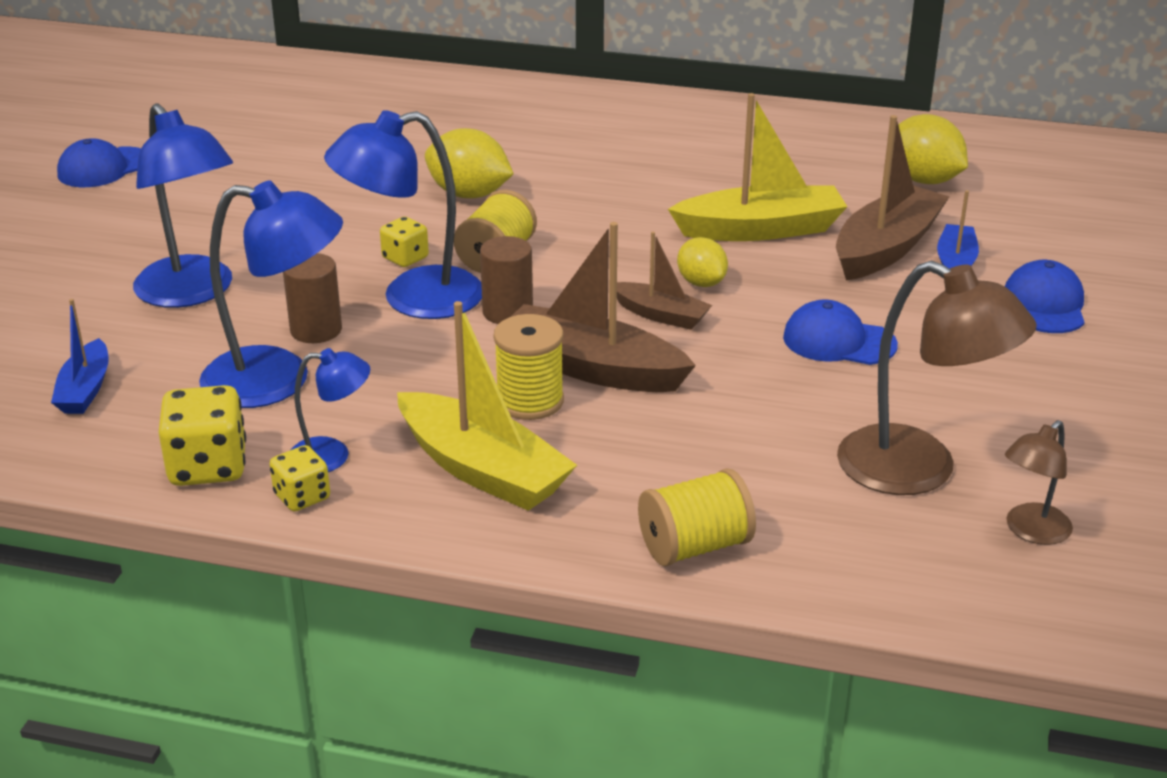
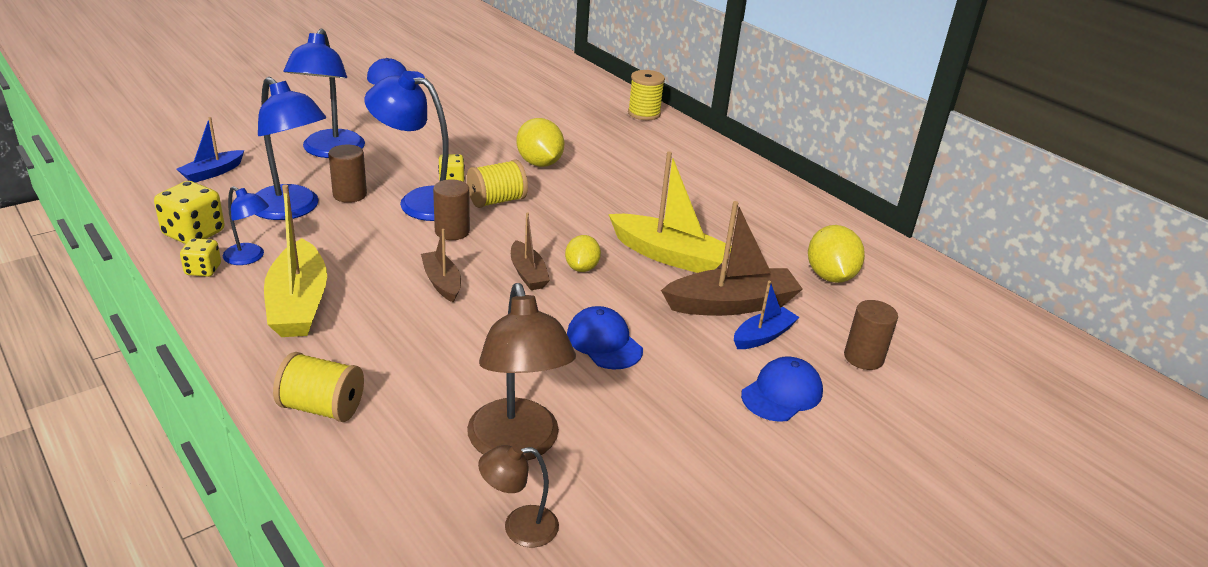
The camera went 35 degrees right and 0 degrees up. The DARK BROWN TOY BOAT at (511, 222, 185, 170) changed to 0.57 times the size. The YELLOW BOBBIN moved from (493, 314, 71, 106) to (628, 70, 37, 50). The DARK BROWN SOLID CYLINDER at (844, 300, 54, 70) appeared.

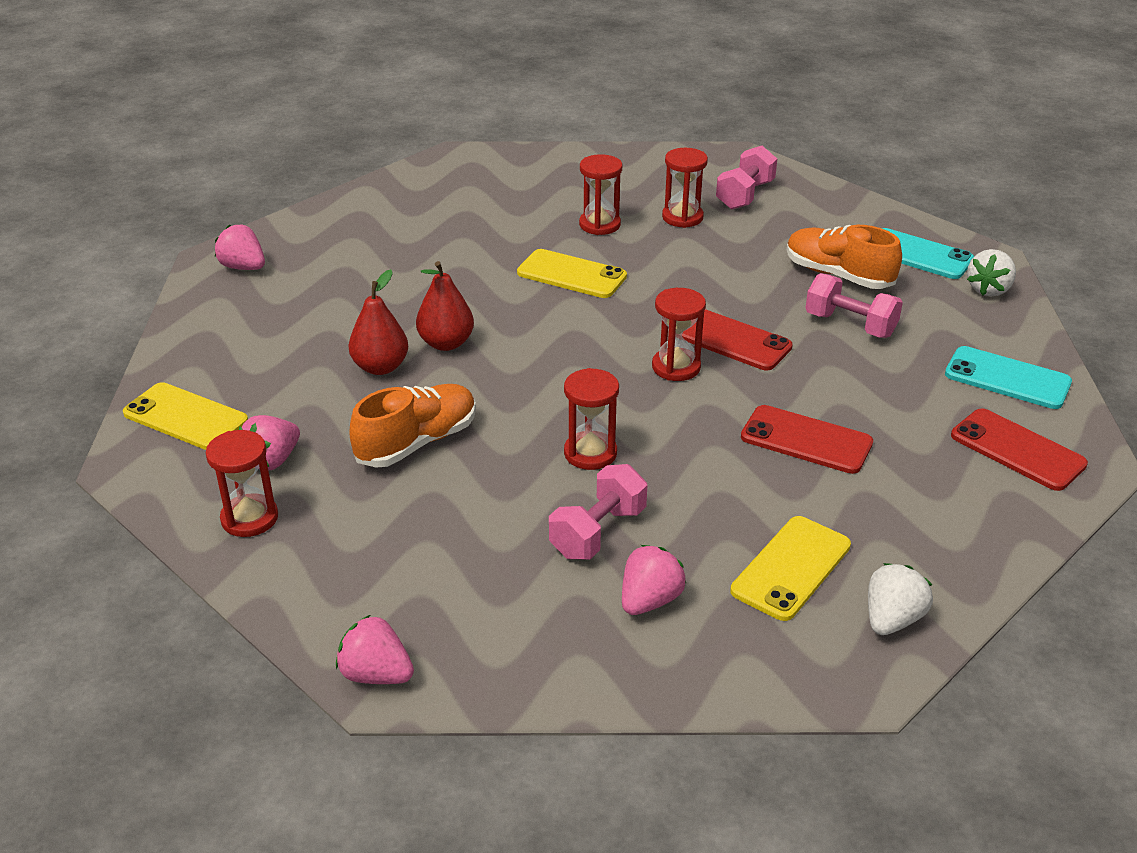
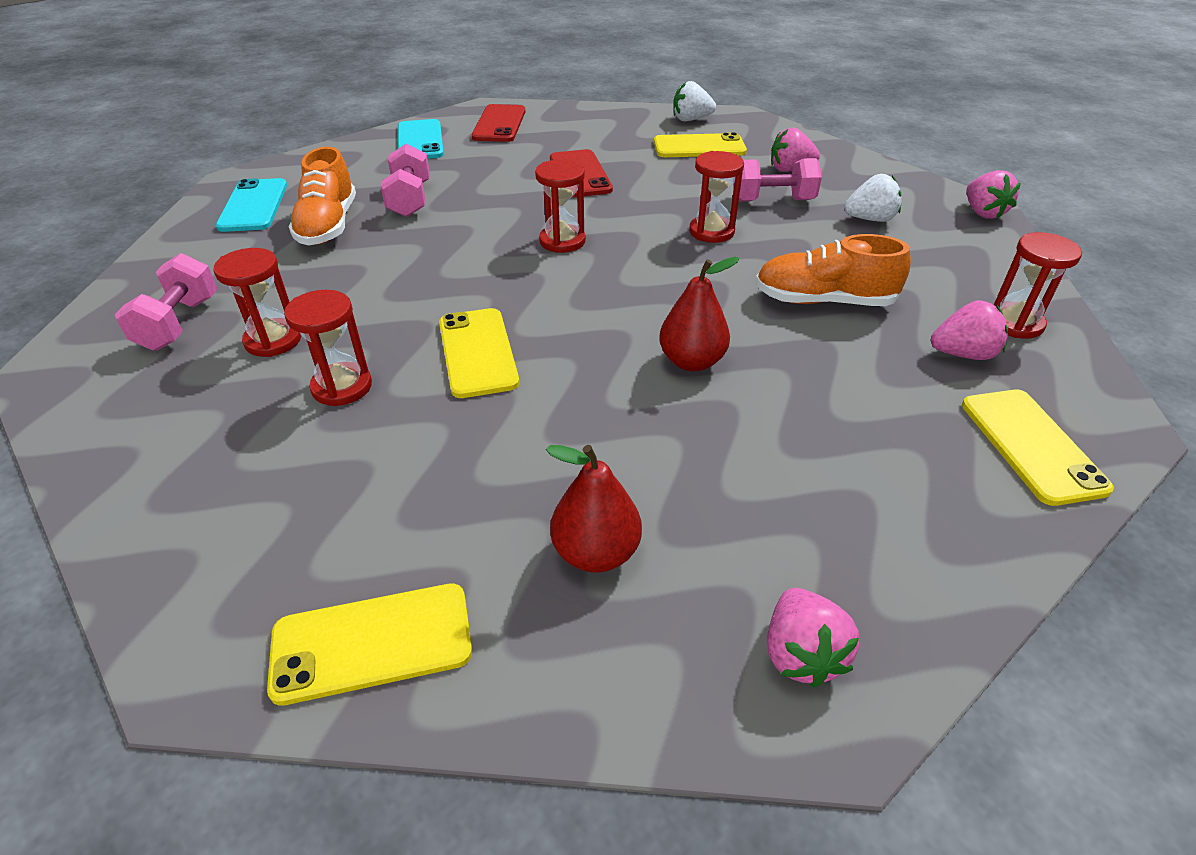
The camera went 130 degrees left and 5 degrees up. The PINK DUMBBELL at (716, 146, 61, 64) turned 75 degrees counterclockwise. The YELLOW PHONE at (267, 583, 205, 123) appeared. The SCARLET PEAR moved from (349, 270, 59, 105) to (546, 445, 96, 128). The PURE WHITE TOY STRAWBERRY moved from (967, 249, 49, 48) to (844, 174, 57, 48). The SCARLET PHONE at (682, 309, 111, 61) disappeared.

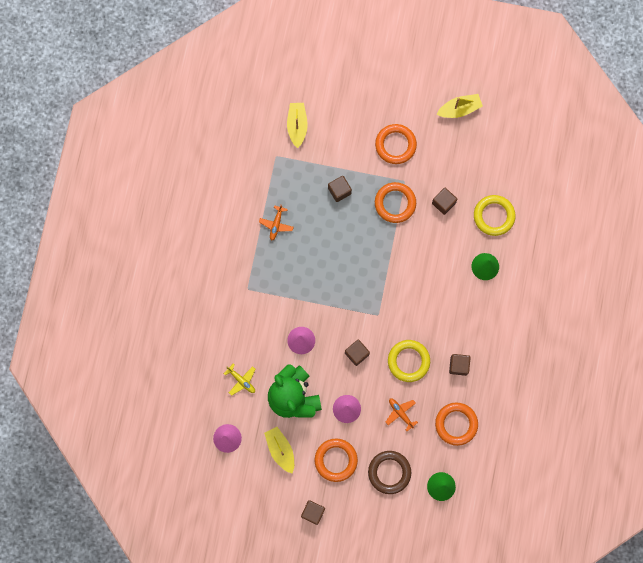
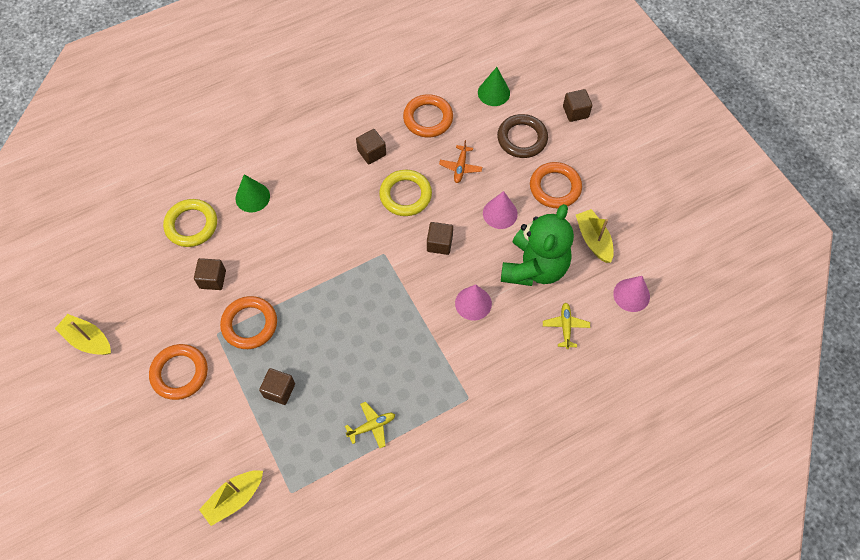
The camera went 130 degrees left and 15 degrees down. The BRIGHT ORANGE PLANE at (259, 204, 35, 37) became the YELLOW PLANE at (345, 402, 50, 46). The DARK BROWN SOLID CUBE moved from (301, 500, 24, 25) to (563, 89, 29, 33). The YELLOW TOY BOAT at (264, 427, 30, 46) turned 135 degrees clockwise.

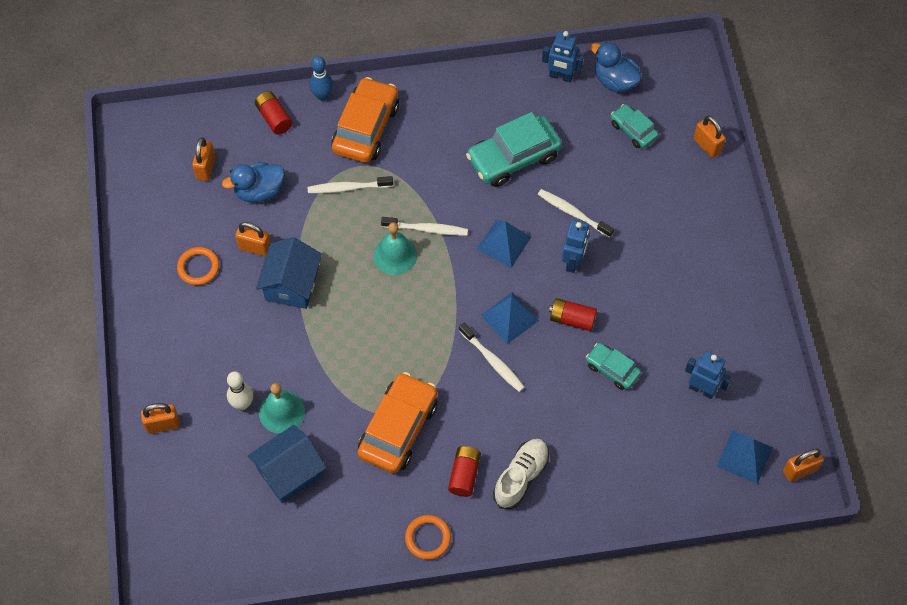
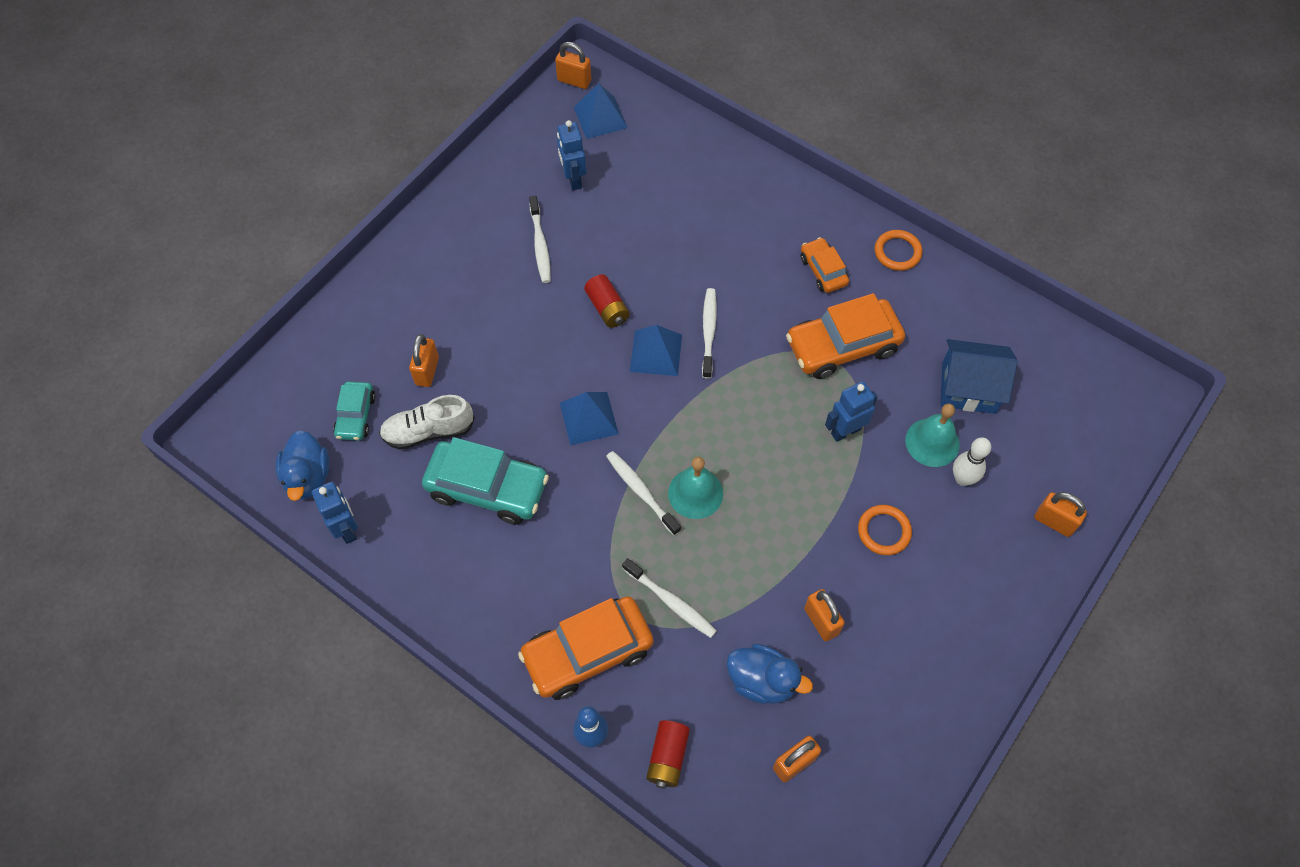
The camera went 135 degrees left and 0 degrees up. The PURE WHITE SHOE moved from (493, 439, 56, 70) to (379, 395, 96, 55). The BRIGHT ORANGE PADLOCK moved from (694, 116, 32, 42) to (409, 334, 30, 53). The PURE WHITE TOOTHBRUSH moved from (538, 189, 76, 49) to (529, 196, 22, 87). The SCARLET AA BATTERY at (448, 446, 33, 51) was replaced by the BRIGHT ORANGE CAR at (800, 237, 49, 56). The ROYAL BLUE ROBOT moved from (562, 220, 27, 53) to (825, 381, 53, 61). The BRIGHT ORANGE HOOP moved from (177, 247, 42, 38) to (858, 505, 54, 50). The ROYAL BLUE COTTAGE at (256, 237, 66, 72) disappeared. The AQUA CAR at (586, 343, 55, 47) disappeared.

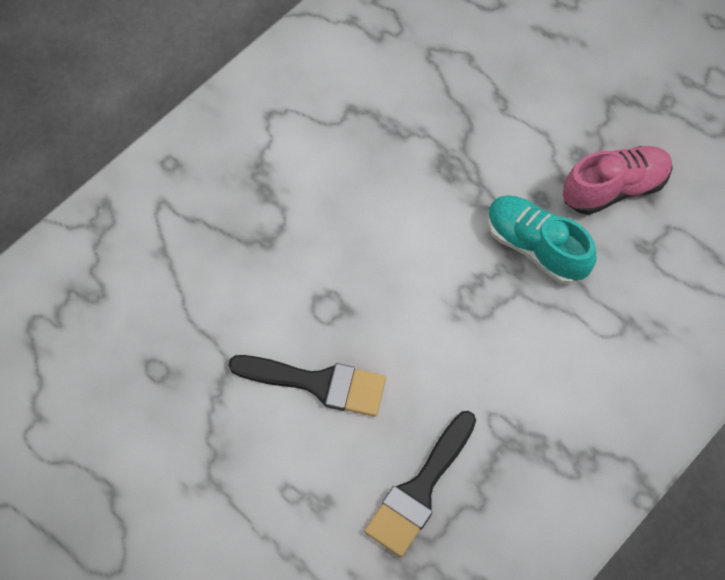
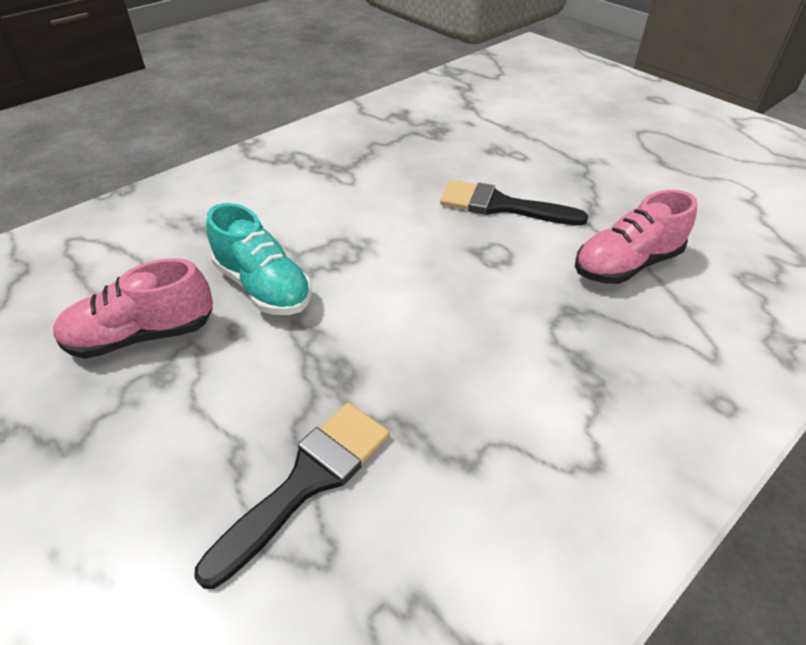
The camera went 175 degrees left and 20 degrees down. The JET-BLACK PAINT BRUSH moved from (364, 411, 112, 146) to (194, 403, 195, 186). The PINK SHOE at (575, 190, 122, 94) appeared.

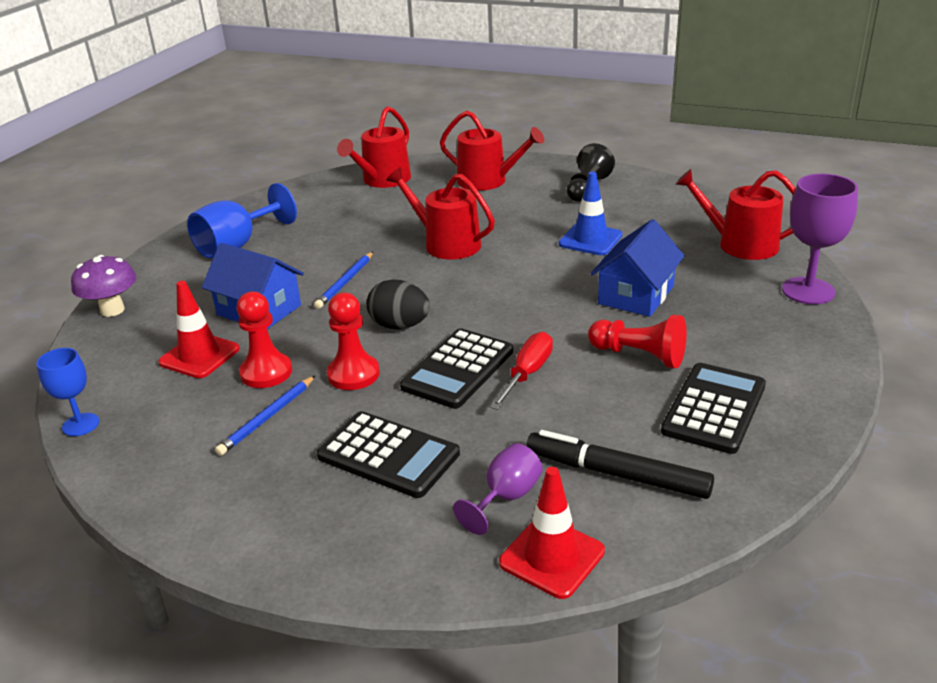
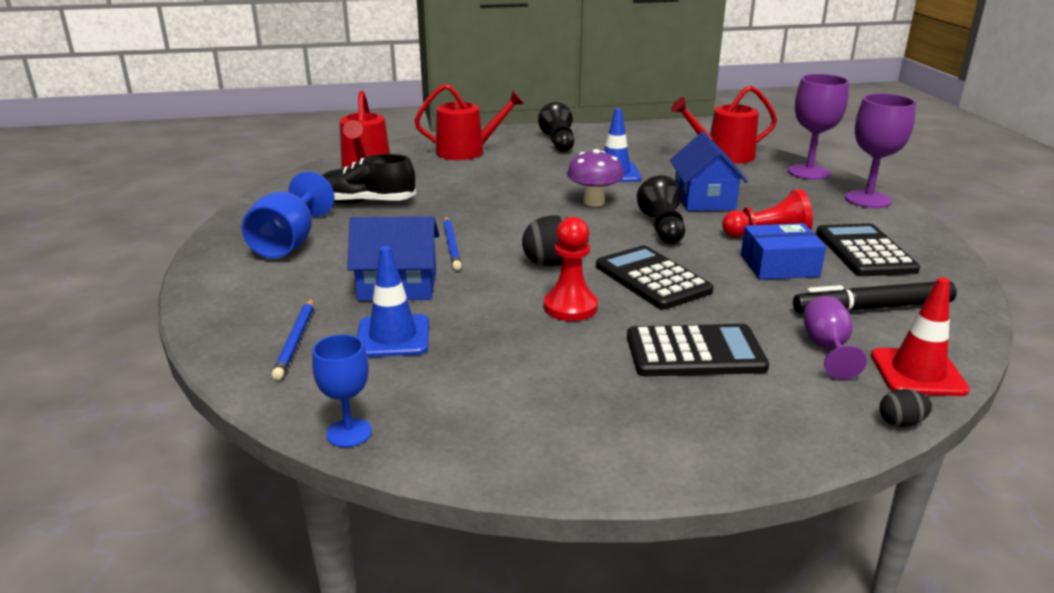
The camera went 35 degrees left and 5 degrees down. The ROYAL BLUE LEAD PENCIL moved from (215, 375, 101, 81) to (272, 298, 41, 82). The JET-BLACK SHOE at (322, 154, 94, 49) appeared. The SCARLET ROAD CONE at (158, 281, 82, 97) became the ROYAL BLUE ROAD CONE at (357, 246, 72, 111). The VIOLET MUSHROOM moved from (71, 255, 66, 62) to (567, 149, 57, 57). The JET-BLACK CALCULATOR at (400, 328, 113, 81) turned 150 degrees clockwise. The JET-BLACK PAWN at (636, 175, 49, 69) appeared. The ROYAL BLUE PARCEL at (741, 223, 85, 57) appeared. The VIOLET GOBLET at (845, 94, 71, 114) appeared. The JET-BLACK EGG at (880, 389, 52, 38) appeared. The SCARLET PAWN at (237, 292, 55, 96) disappeared. The SCARLET SPRINKLING CAN at (386, 167, 109, 93) disappeared. The SCARLET HAND SCREWDRIVER at (490, 332, 63, 78) disappeared.

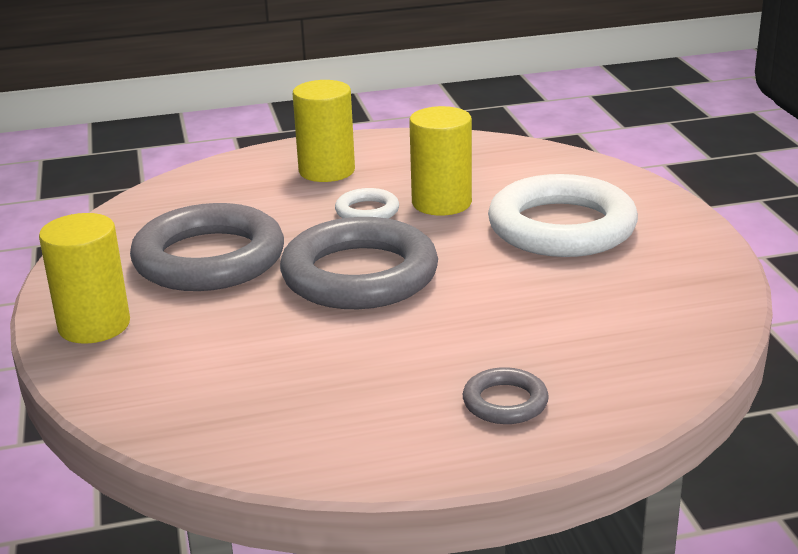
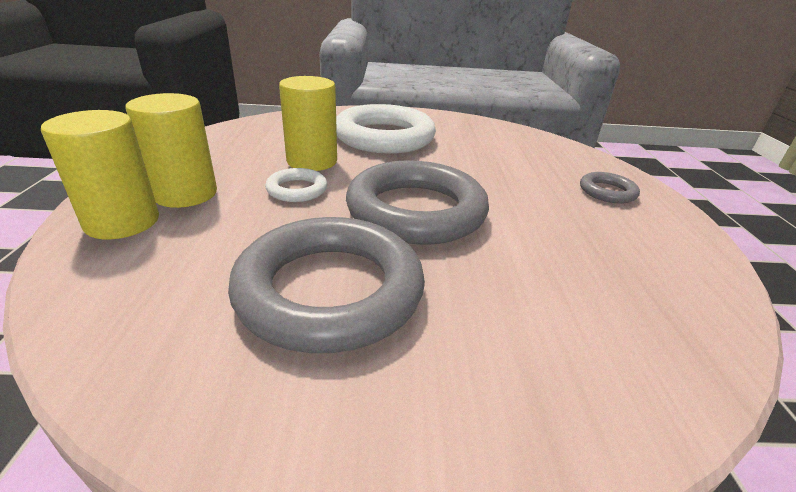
The camera went 80 degrees left and 5 degrees up. The YELLOW SOLID CYLINDER moved from (39, 213, 91, 131) to (41, 110, 118, 129).

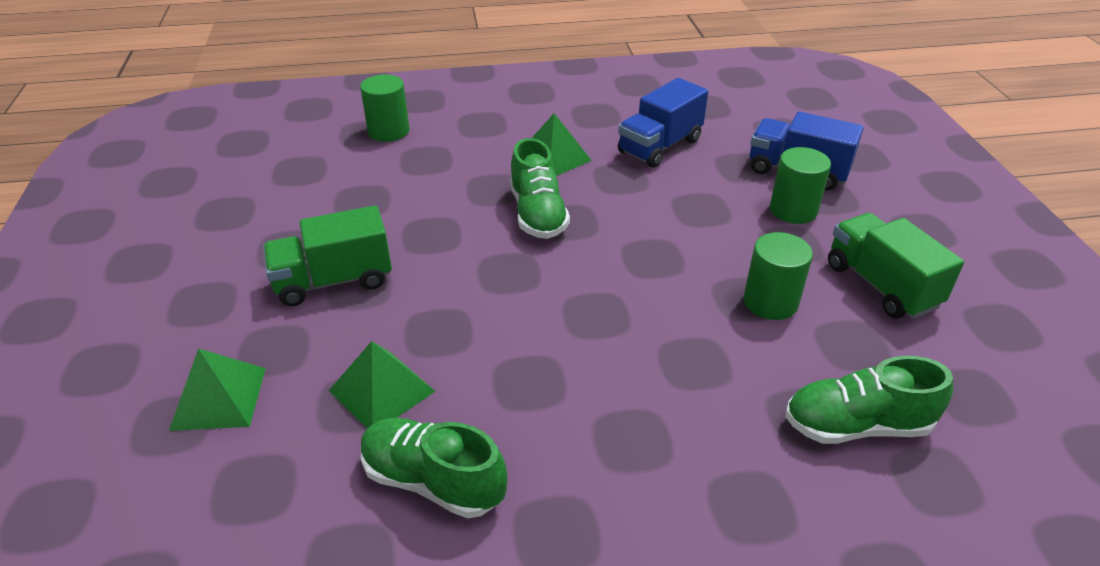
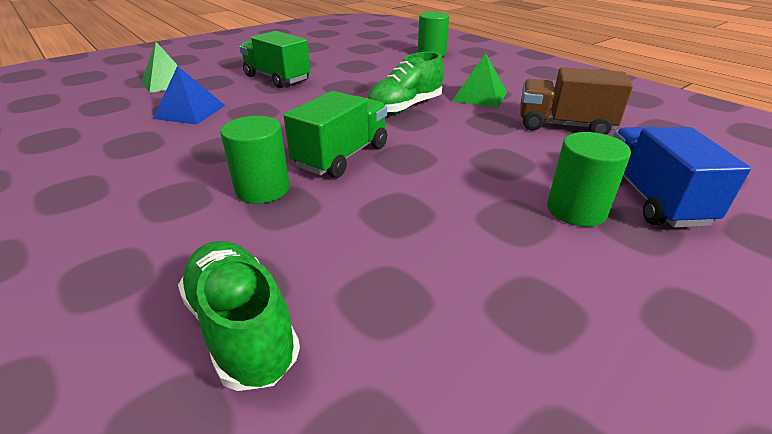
The camera went 60 degrees right and 5 degrees down. The GREEN PYRAMID at (329, 341, 107, 87) became the ROYAL BLUE PYRAMID at (153, 66, 72, 59). The GREEN SOLID CYLINDER moved from (744, 232, 69, 88) to (220, 116, 70, 88). The GREEN LORRY moved from (828, 213, 136, 106) to (284, 91, 103, 87). The ROYAL BLUE LORRY at (618, 78, 90, 90) became the DARK BROWN LORRY at (520, 67, 113, 68). The GREEN SHOE at (361, 418, 147, 100) disappeared.

